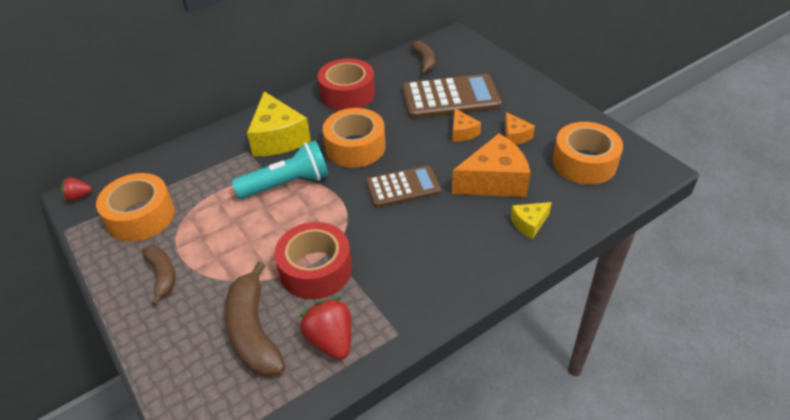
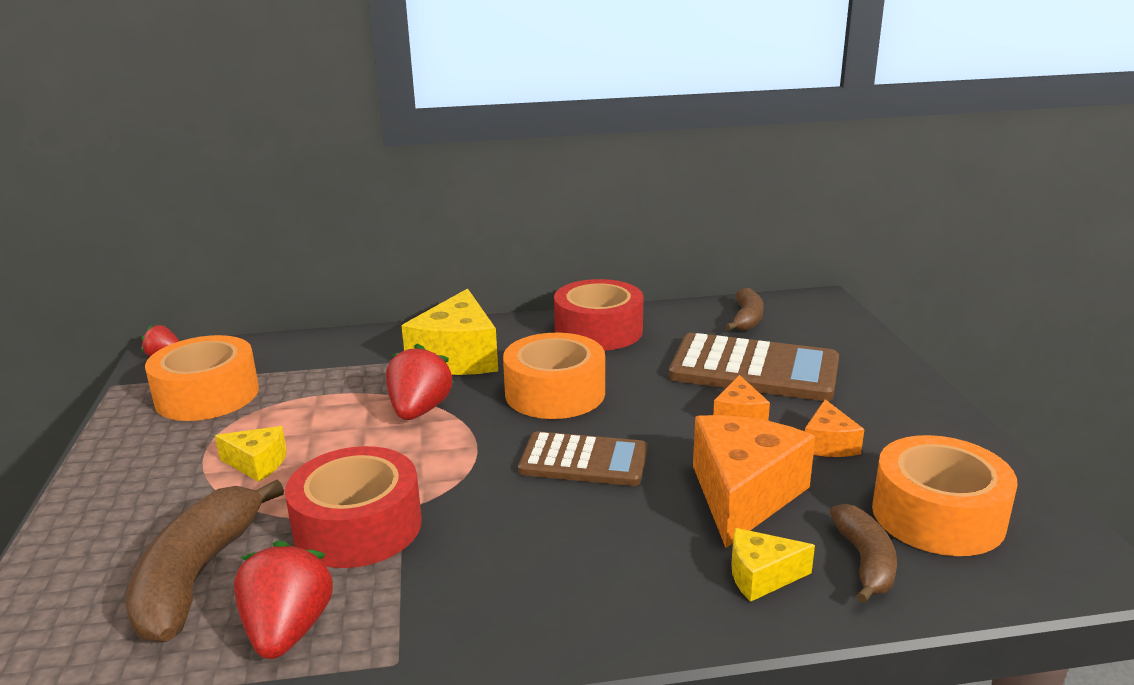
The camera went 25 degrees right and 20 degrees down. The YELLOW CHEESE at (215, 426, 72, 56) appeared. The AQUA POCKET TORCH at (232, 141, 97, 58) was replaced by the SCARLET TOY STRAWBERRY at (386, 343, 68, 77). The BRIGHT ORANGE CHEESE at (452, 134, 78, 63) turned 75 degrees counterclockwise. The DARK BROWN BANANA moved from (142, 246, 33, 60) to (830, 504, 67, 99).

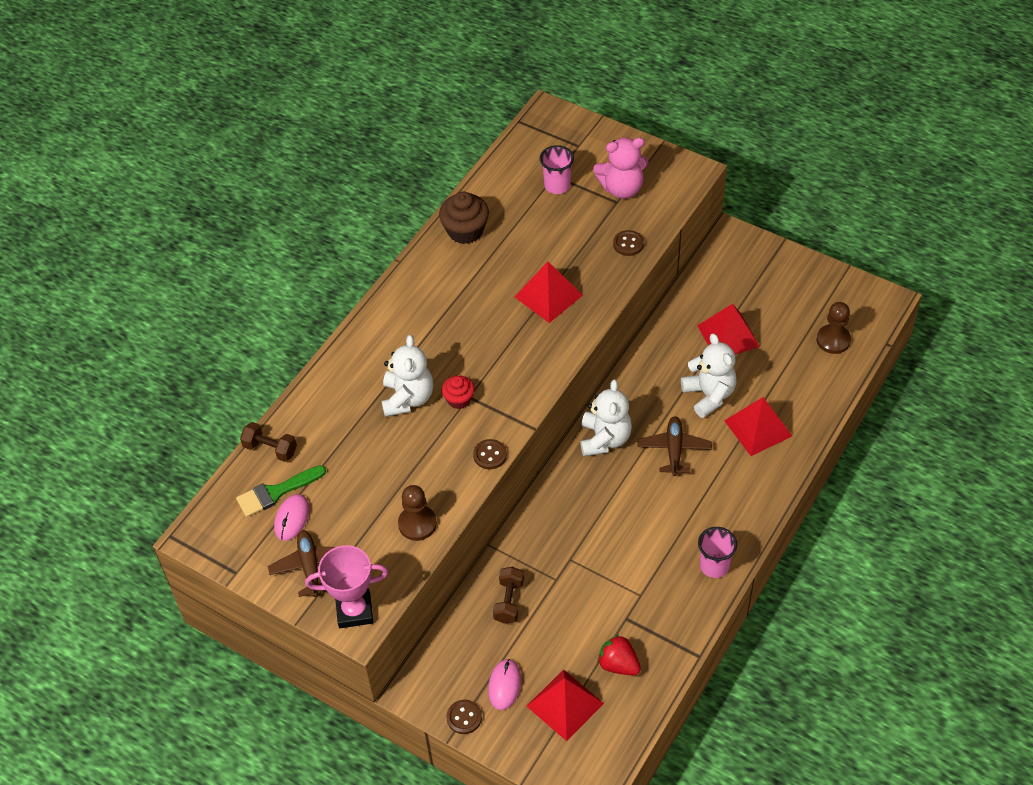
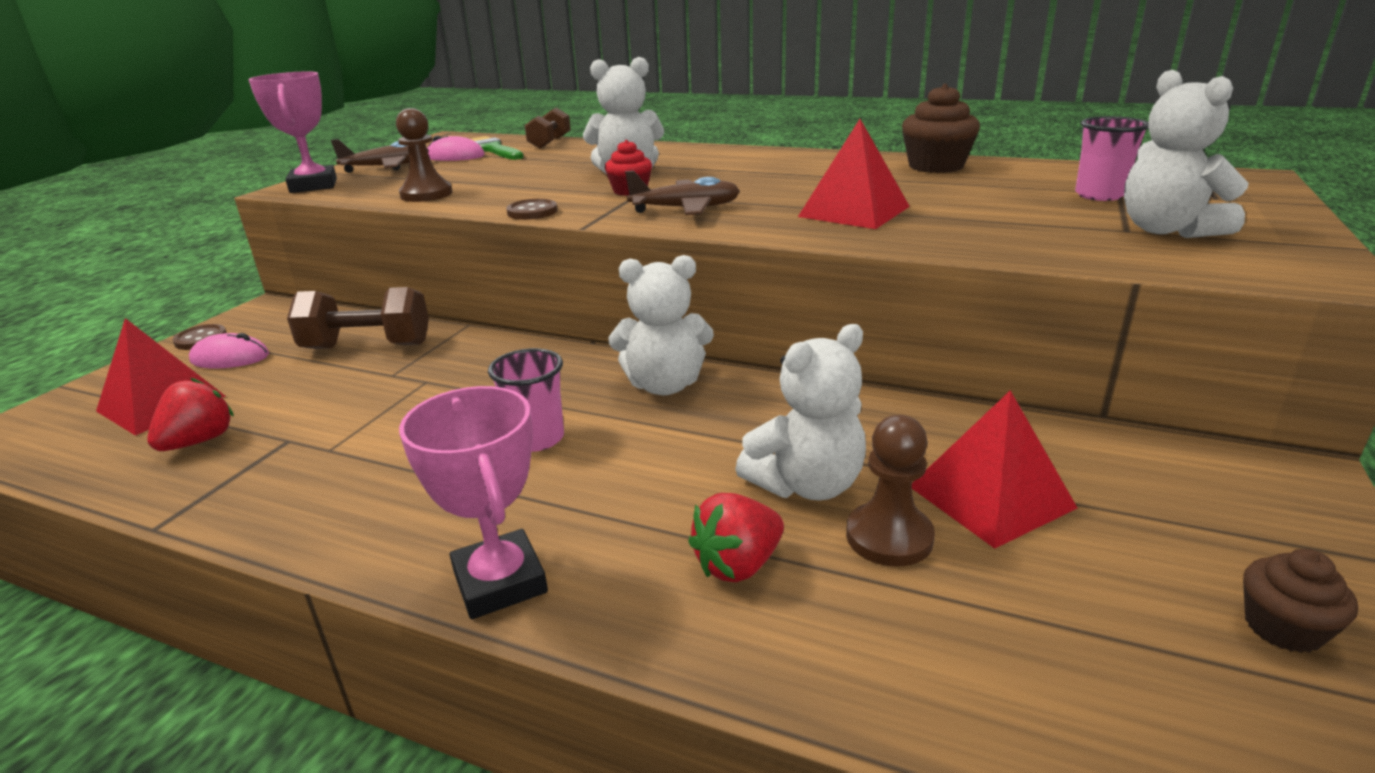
The camera went 80 degrees right and 25 degrees down. The DARK BROWN DUMBBELL at (493, 567, 31, 57) changed to 1.56 times the size. The PINK PRIZE CUP at (399, 386, 149, 233) appeared. The PINK TUMBLER moved from (698, 527, 39, 51) to (488, 348, 76, 104). The DARK BROWN PLANE moved from (638, 416, 74, 60) to (625, 171, 115, 44). The SCARLET PYRAMID at (724, 397, 68, 59) was replaced by the SCARLET TOY STRAWBERRY at (688, 493, 96, 89). The DARK BROWN PAWN moved from (817, 302, 34, 52) to (846, 415, 89, 152). The PINK TEDDY at (593, 138, 55, 61) became the PURE WHITE TEDDY at (1124, 70, 125, 168). The DARK BROWN FAIRY CAKE at (1243, 549, 115, 104) appeared. The DARK BROWN SEWING BUTTON at (613, 230, 31, 26) disappeared.

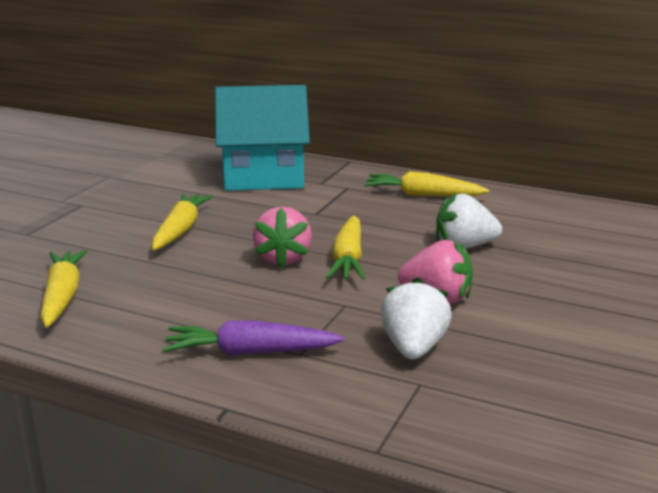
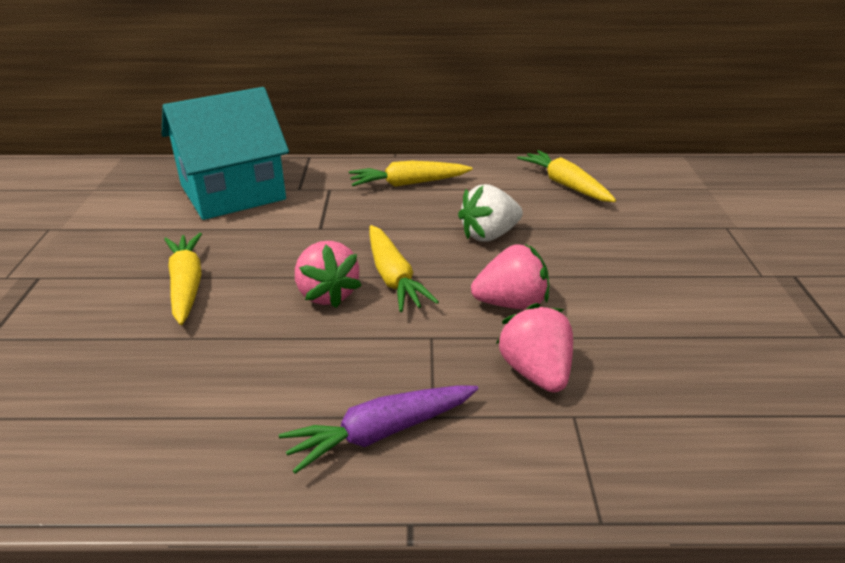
The camera went 25 degrees left and 10 degrees up. The PURE WHITE TOY STRAWBERRY at (380, 277, 72, 82) became the PINK TOY STRAWBERRY at (496, 303, 77, 90). The YELLOW TOY CARROT moved from (40, 250, 48, 78) to (517, 150, 99, 52).

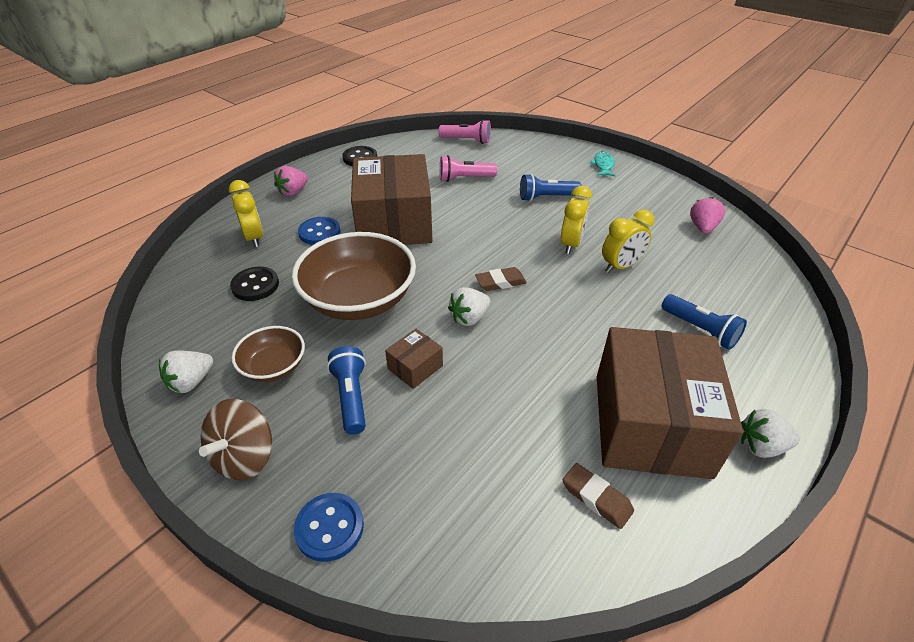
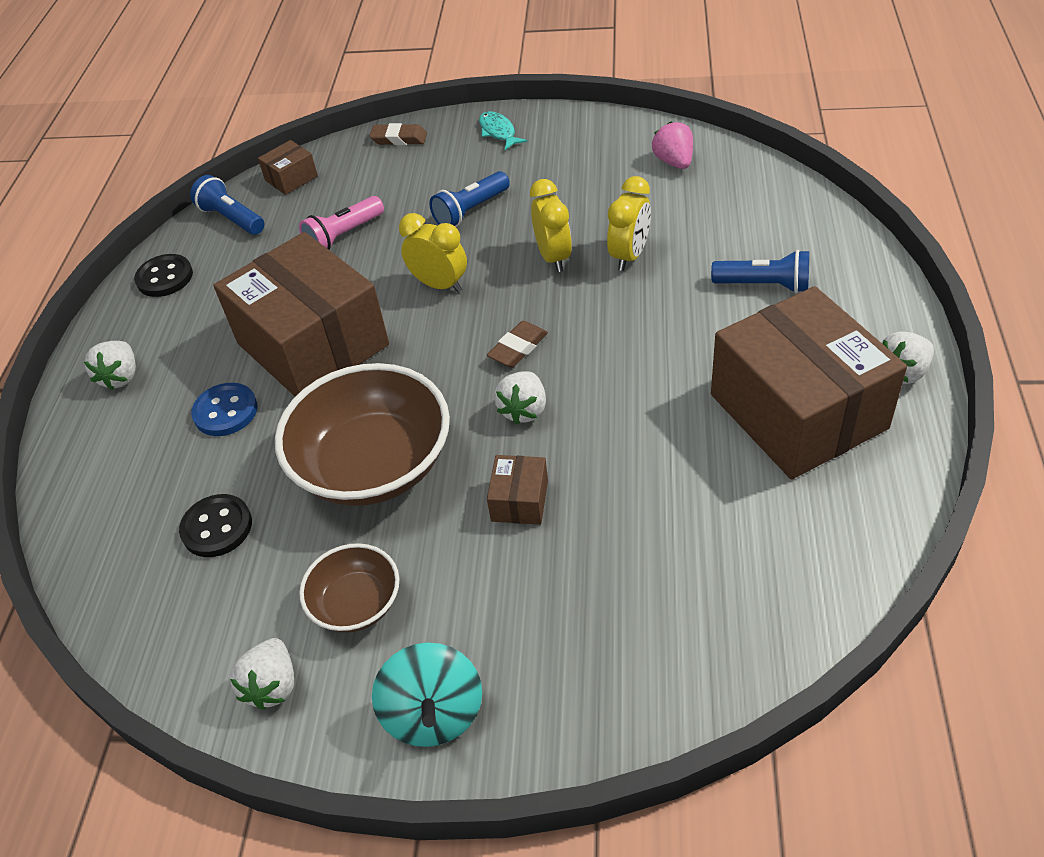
The camera went 30 degrees left and 5 degrees up. The PINK TOY STRAWBERRY at (274, 166, 34, 30) became the PURE WHITE TOY STRAWBERRY at (84, 341, 52, 49). The ROYAL BLUE POCKET TORCH moved from (327, 346, 39, 89) to (190, 175, 74, 60). The PINK POCKET TORCH at (438, 120, 53, 24) was replaced by the DARK BROWN PARCEL at (258, 140, 60, 55). The DARK BROWN ERASER moved from (562, 463, 72, 66) to (370, 123, 57, 22). The DARK BROWN TOY TOP at (199, 399, 73, 81) became the AQUA TOY TOP at (372, 643, 110, 104). The YELLOW CLOCK moved from (229, 180, 34, 67) to (399, 213, 68, 80). The ROYAL BLUE SEWING BUTTON at (294, 493, 70, 69) disappeared.

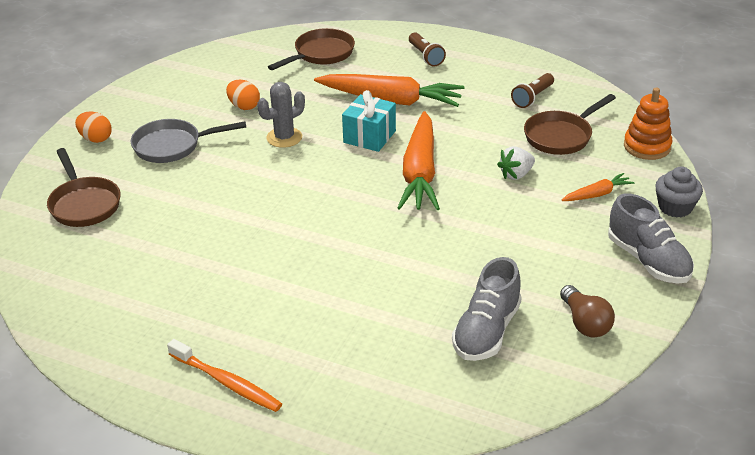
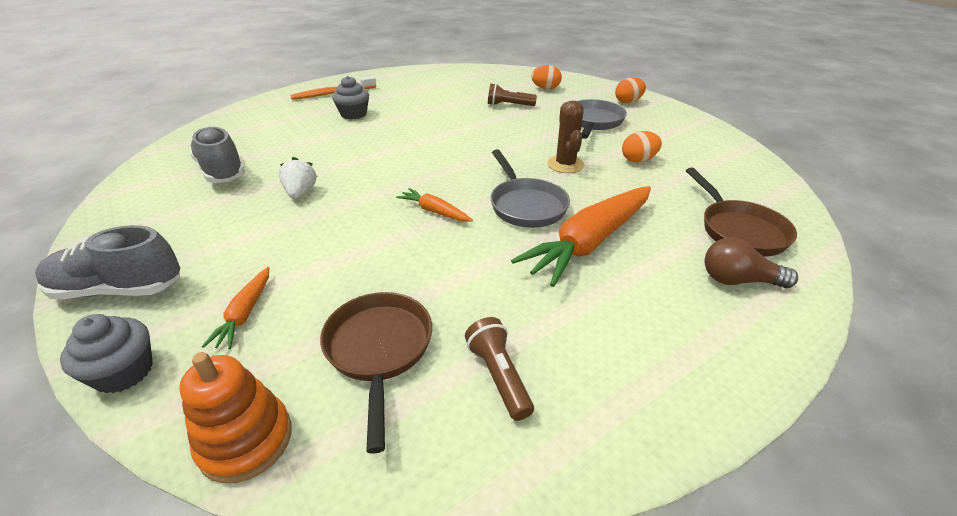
The camera went 120 degrees right and 0 degrees up. The PURE WHITE TOY STRAWBERRY moved from (497, 147, 38, 33) to (279, 157, 38, 42). The ASH-GREY FAIRY CAKE at (332, 76, 37, 44) appeared. The BRIGHT ORANGE TOY CARROT at (397, 111, 43, 99) changed to 0.47 times the size. The DARK BROWN POCKET TORCH moved from (409, 32, 37, 35) to (488, 83, 49, 23). The AQUA GIFT at (342, 90, 54, 62) was replaced by the ASH-GREY SKILLET at (490, 149, 80, 79). The DARK BROWN SKILLET at (47, 148, 74, 79) was replaced by the BRIGHT ORANGE EGG at (531, 65, 31, 24). The ASH-GREY CACTUS at (257, 82, 48, 66) became the DARK BROWN CACTUS at (547, 100, 37, 73). The DARK BROWN BULB moved from (560, 285, 55, 53) to (704, 237, 94, 51).

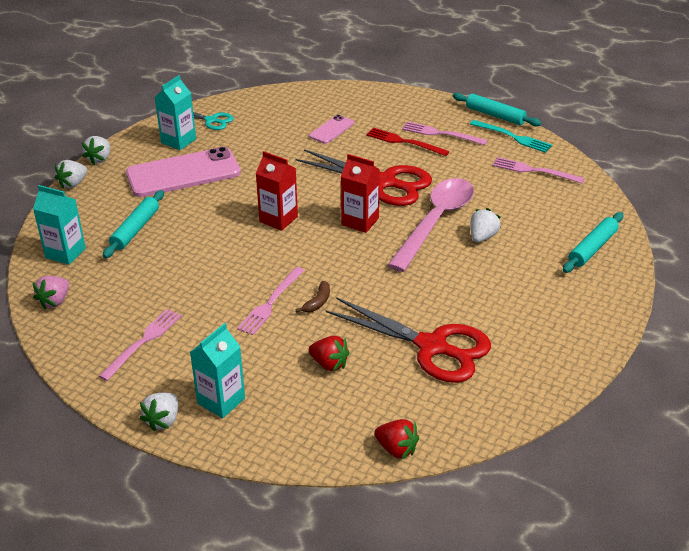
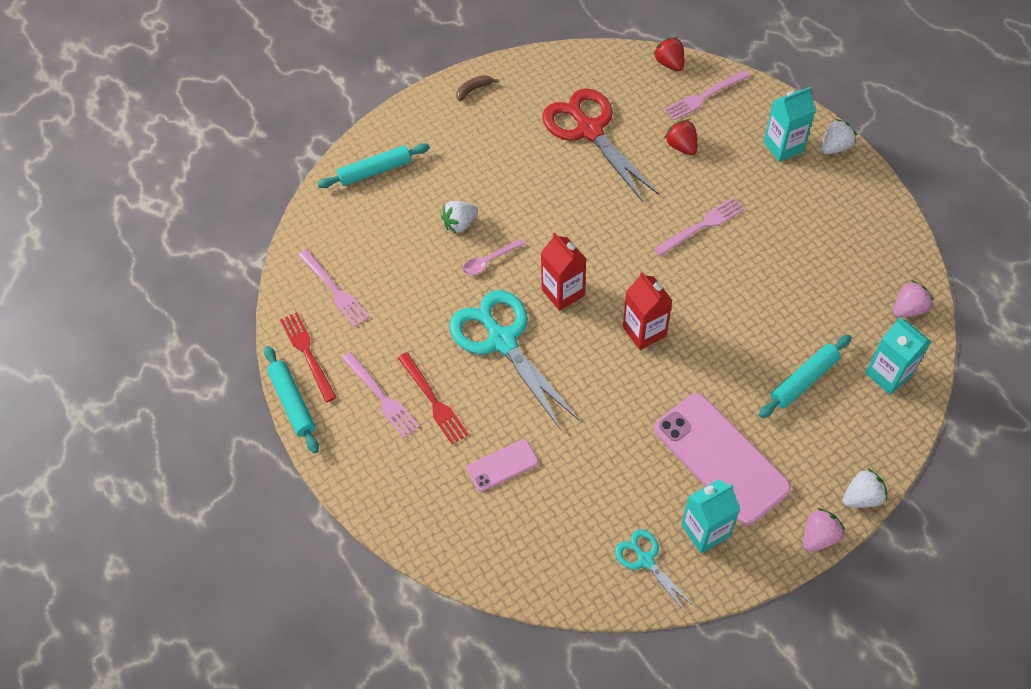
The camera went 150 degrees left and 20 degrees up. The AQUA FORK at (470, 120, 82, 33) became the SCARLET FORK at (280, 312, 56, 90). The SCARLET SHEARS at (296, 149, 136, 57) became the AQUA SHEARS at (449, 290, 130, 140). The DARK BROWN BANANA moved from (295, 281, 35, 32) to (456, 75, 43, 26). The PINK TEASPOON at (388, 178, 86, 94) changed to 0.41 times the size. The PINK PHONE at (126, 147, 115, 50) turned 45 degrees clockwise. The PINK FORK moved from (99, 309, 83, 72) to (664, 70, 86, 51). The PURE WHITE TOY STRAWBERRY at (82, 136, 28, 29) became the PINK TOY STRAWBERRY at (803, 508, 42, 44).

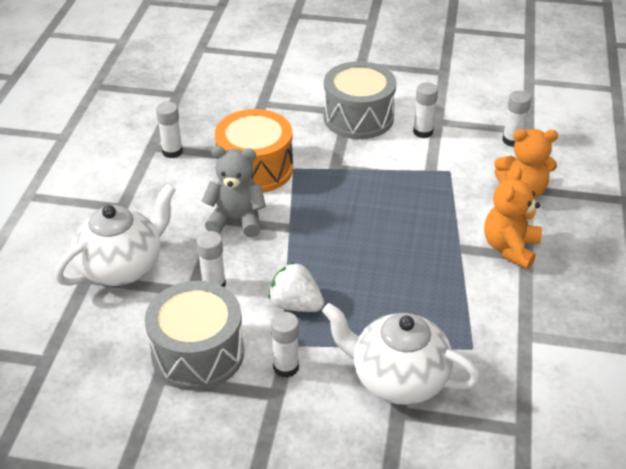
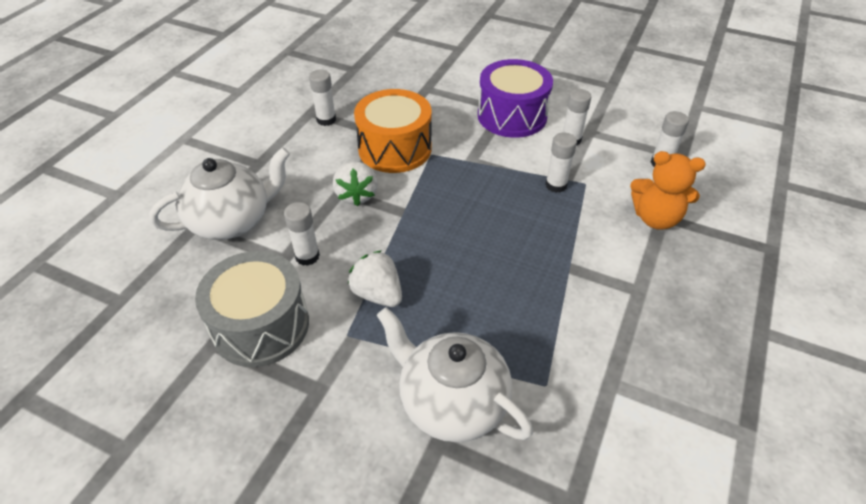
The camera went 15 degrees right and 5 degrees up. The ASH-GREY TEDDY at (201, 146, 65, 91) was replaced by the PURE WHITE TOY STRAWBERRY at (333, 161, 45, 45). The ASH-GREY TOY DRUM at (324, 61, 73, 78) became the VIOLET TOY DRUM at (478, 59, 75, 79). The PURE WHITE GLUE moved from (271, 312, 28, 66) to (545, 133, 32, 60). The BRIGHT ORANGE TEDDY at (484, 168, 58, 101) disappeared.

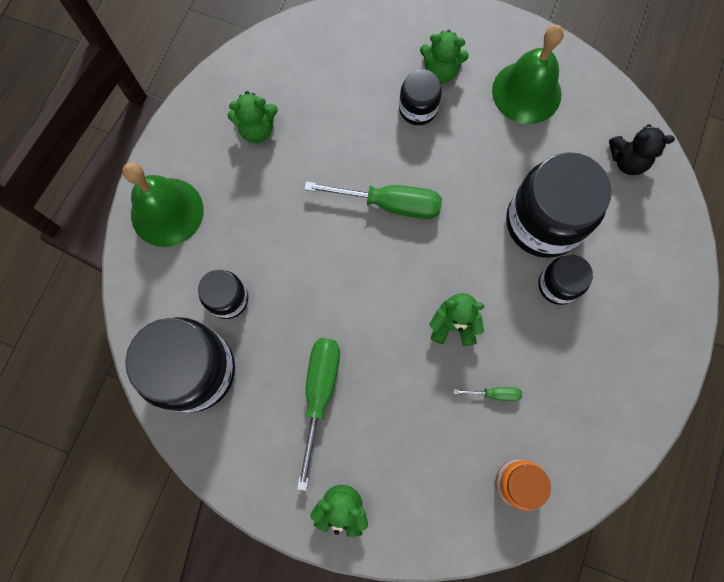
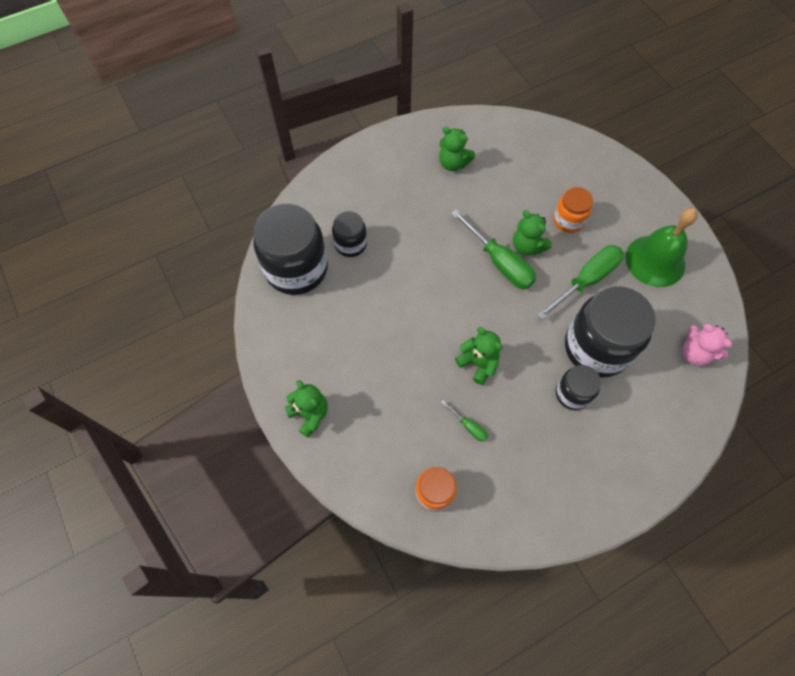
The camera went 40 degrees right and 10 degrees down. The GREEN TEDDY moved from (420, 30, 49, 54) to (513, 210, 38, 46). The GREEN HAND SCREWDRIVER moved from (297, 338, 43, 153) to (538, 245, 86, 75). The JET-BLACK JAR at (399, 69, 43, 56) became the BRIGHT ORANGE JAR at (553, 187, 40, 46). The JET-BLACK TEDDY at (609, 124, 66, 51) became the PINK TEDDY at (683, 324, 49, 42). The GREEN BELL at (122, 162, 82, 85) disappeared.

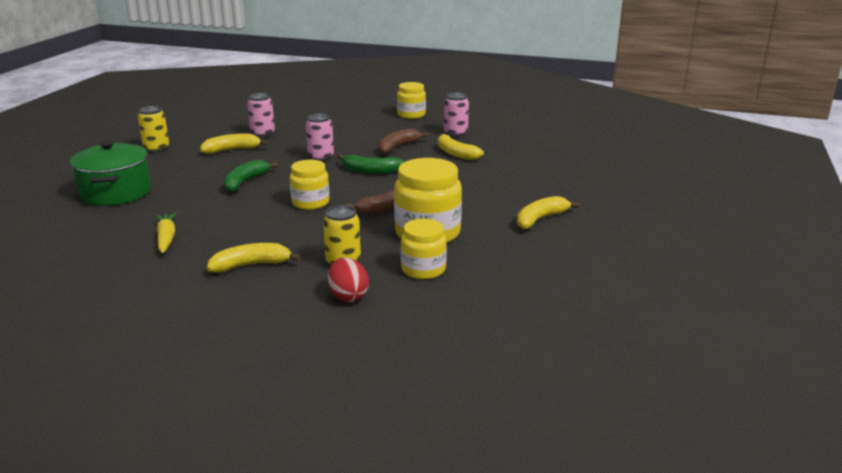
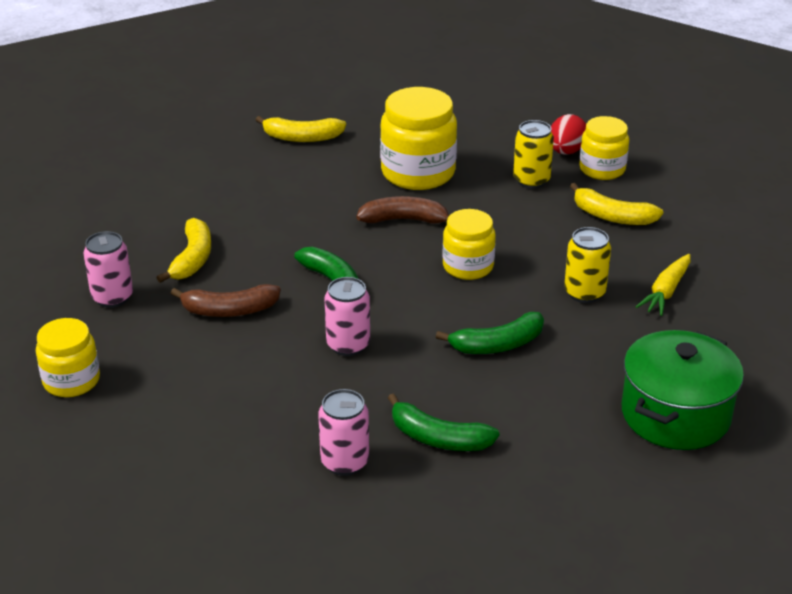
The camera went 135 degrees left and 10 degrees up. The YELLOW BANANA at (200, 134, 68, 20) became the GREEN BANANA at (388, 393, 112, 58). The YELLOW SODA CAN moved from (138, 106, 31, 47) to (564, 227, 47, 76). The YELLOW JAR moved from (401, 219, 46, 60) to (579, 116, 50, 64).

